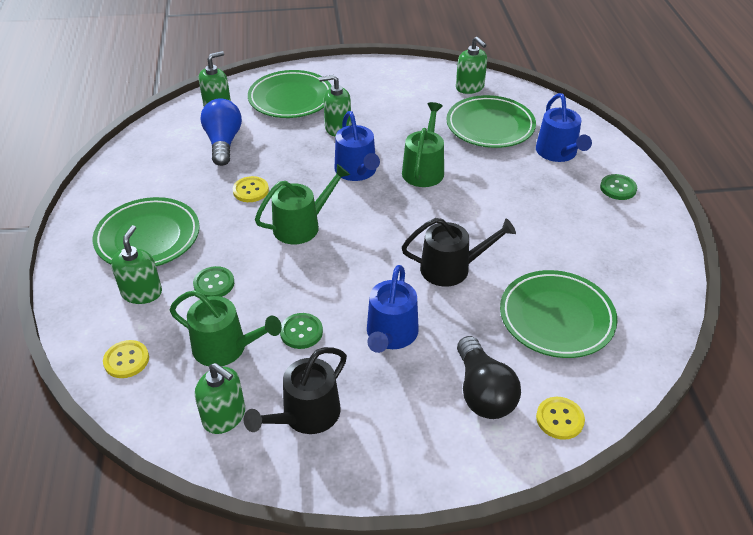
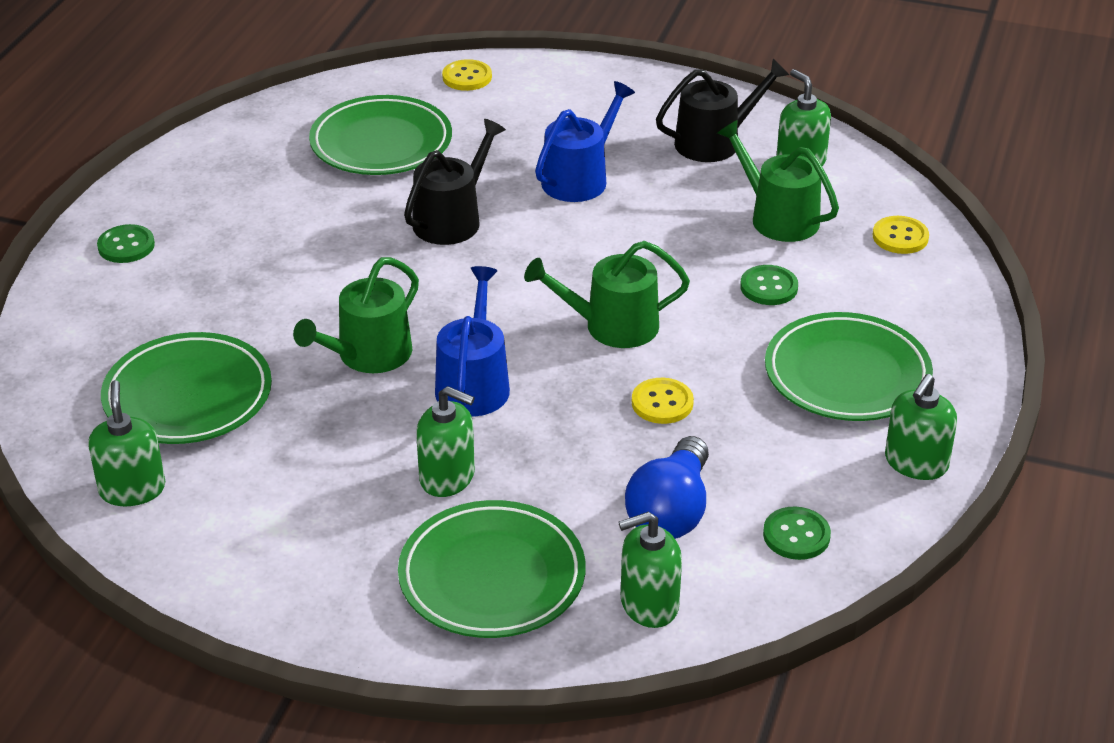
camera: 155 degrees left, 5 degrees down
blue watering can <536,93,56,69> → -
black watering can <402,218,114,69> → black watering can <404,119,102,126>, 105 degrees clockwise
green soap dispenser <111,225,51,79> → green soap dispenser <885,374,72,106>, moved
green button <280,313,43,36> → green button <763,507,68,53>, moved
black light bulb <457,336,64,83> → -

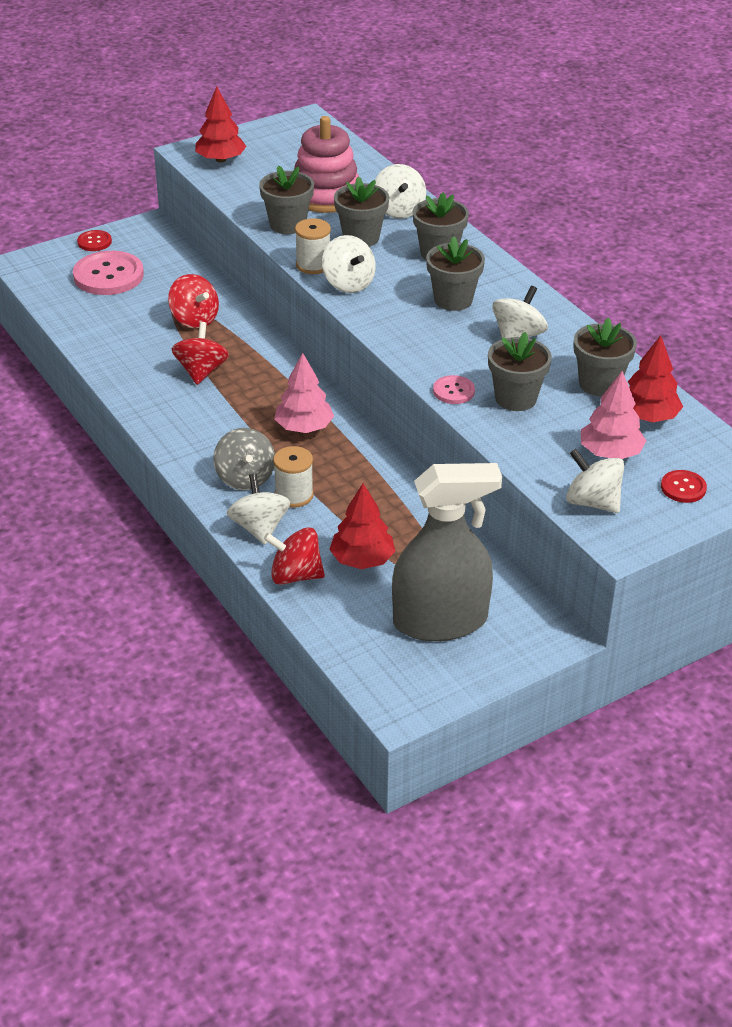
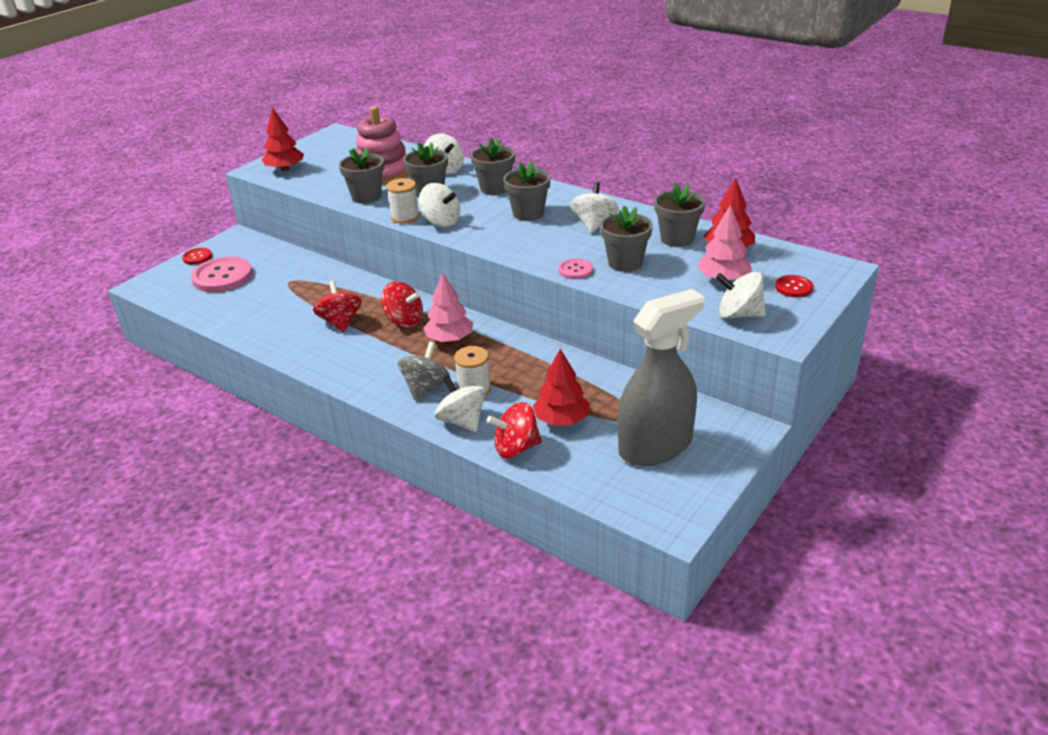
camera: 20 degrees left, 5 degrees down
red spinning top <168,274,51,54> → red spinning top <381,282,42,45>, moved
grey spinning top <213,428,62,62> → grey spinning top <398,342,52,58>, 120 degrees counterclockwise

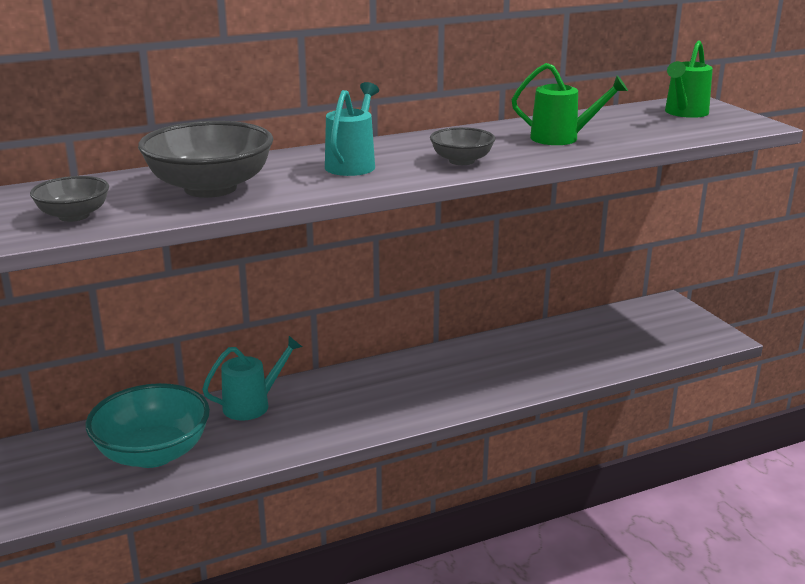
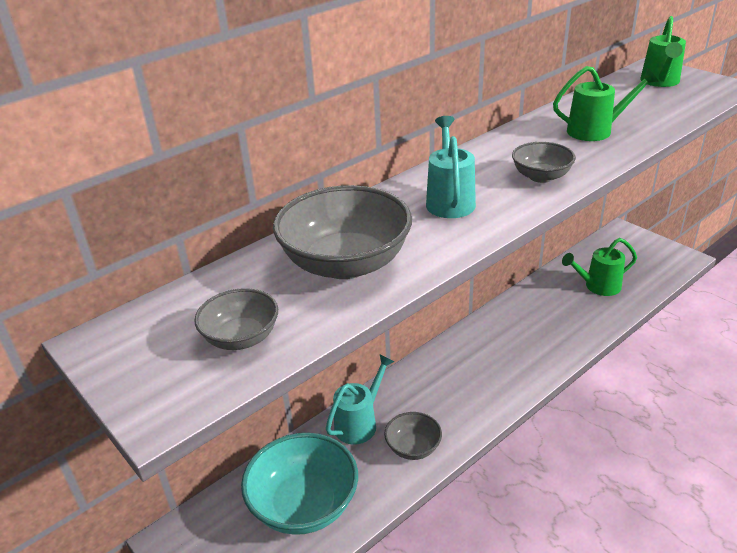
camera: 15 degrees left, 10 degrees up
- → green watering can <562,238,75,58>
- → grey bowl <384,412,58,48>

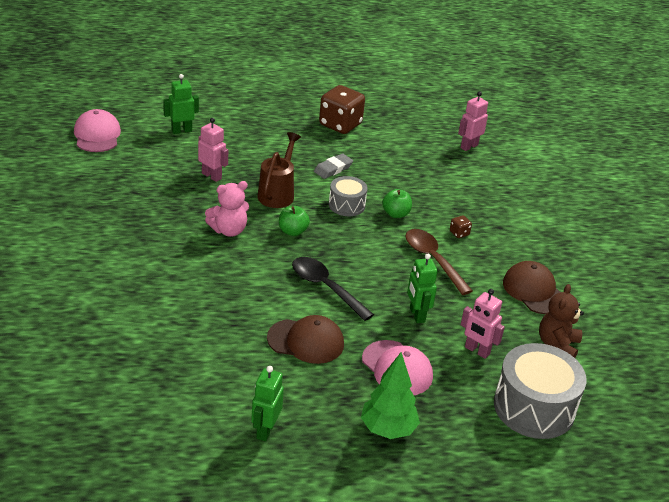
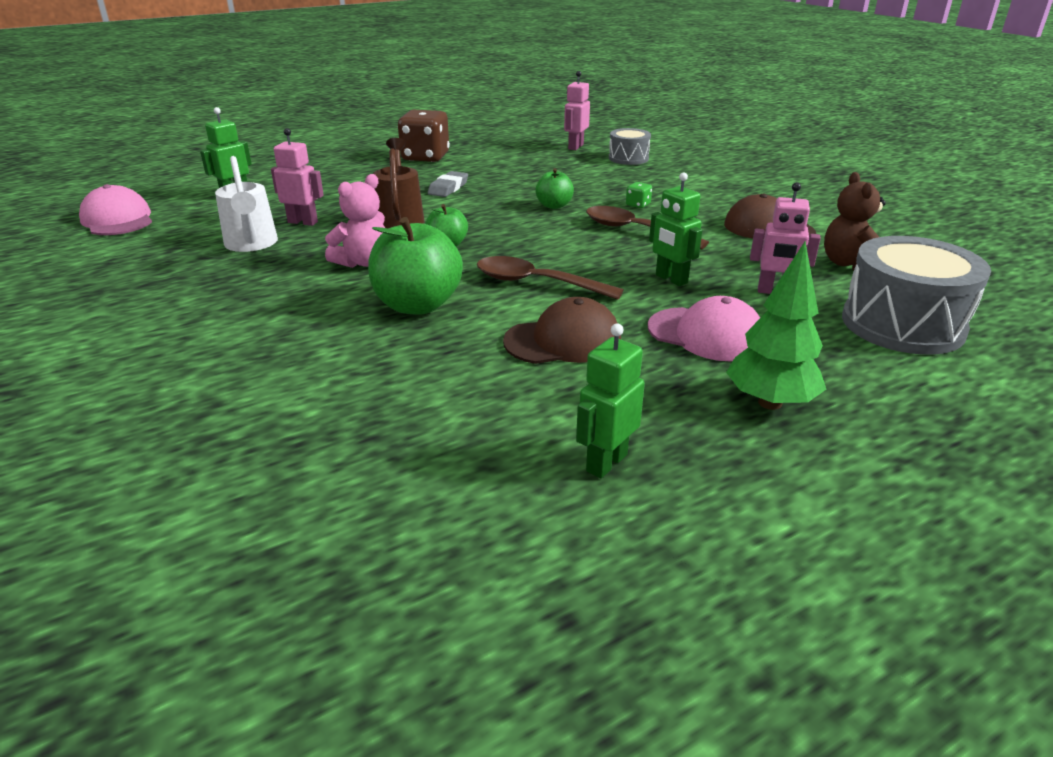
camera: 20 degrees left, 5 degrees down
grey drum <329,176,39,40> → grey drum <609,128,42,37>, moved
brown dice <450,215,22,23> → green dice <626,182,26,26>
black spoon <292,257,82,64> → brown spoon <477,256,147,44>
green robot <251,366,33,76> → green robot <576,323,69,155>, 45 degrees clockwise
- → white watering can <215,156,63,96>
- → green apple <368,217,95,98>

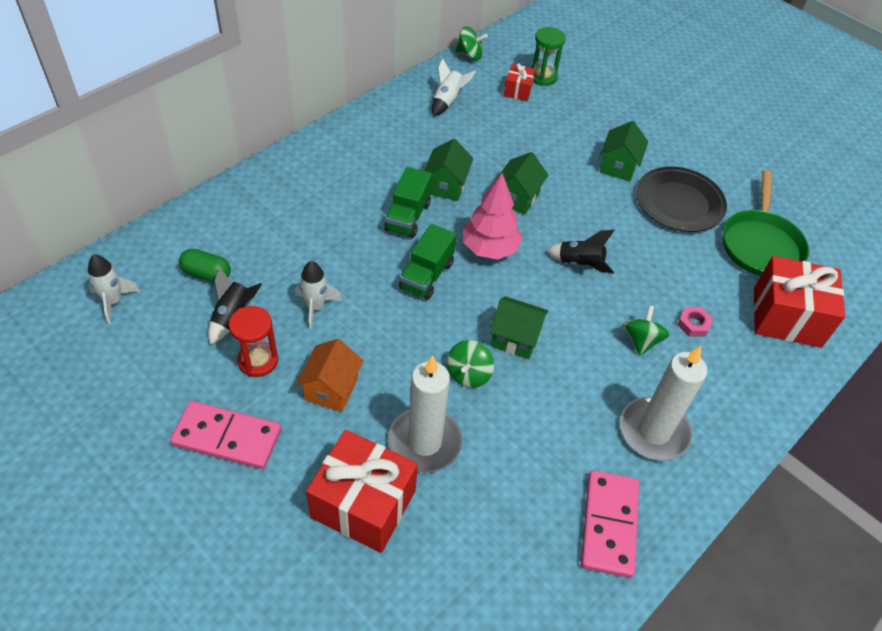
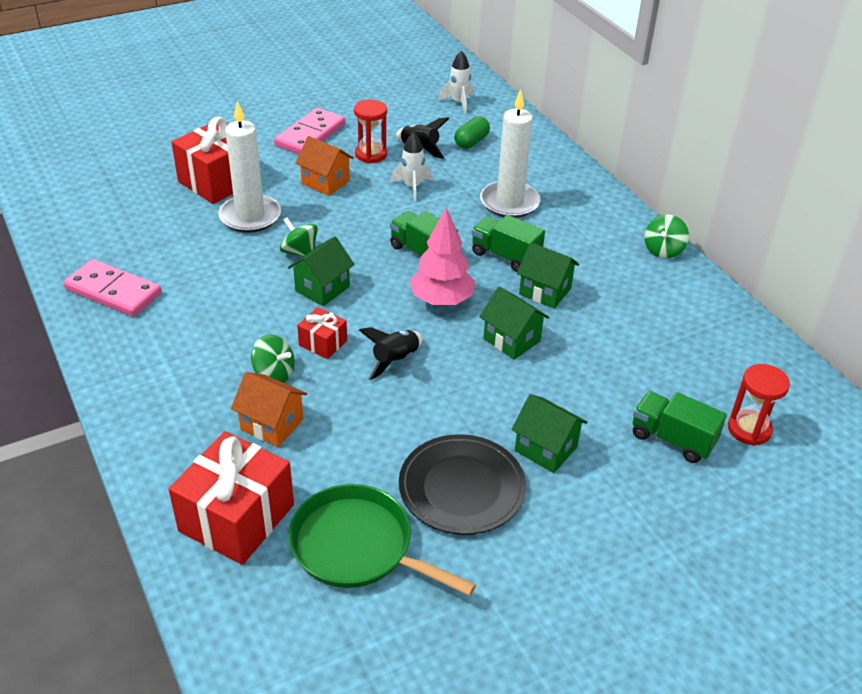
camera: 110 degrees right, 10 degrees down
green spinning top <455,26,33,34> → green spinning top <644,215,45,43>, moved
green hourglass <532,27,34,59> → red hourglass <728,364,62,82>
white rocket <432,58,44,58> → -
red gift <504,63,32,38> → red gift <297,307,50,52>, moved
pink nut <677,307,36,30> → orange house <231,372,76,75>
white candle <620,346,87,115> → white candle <480,90,61,128>, moved
- → green truck <633,391,94,72>

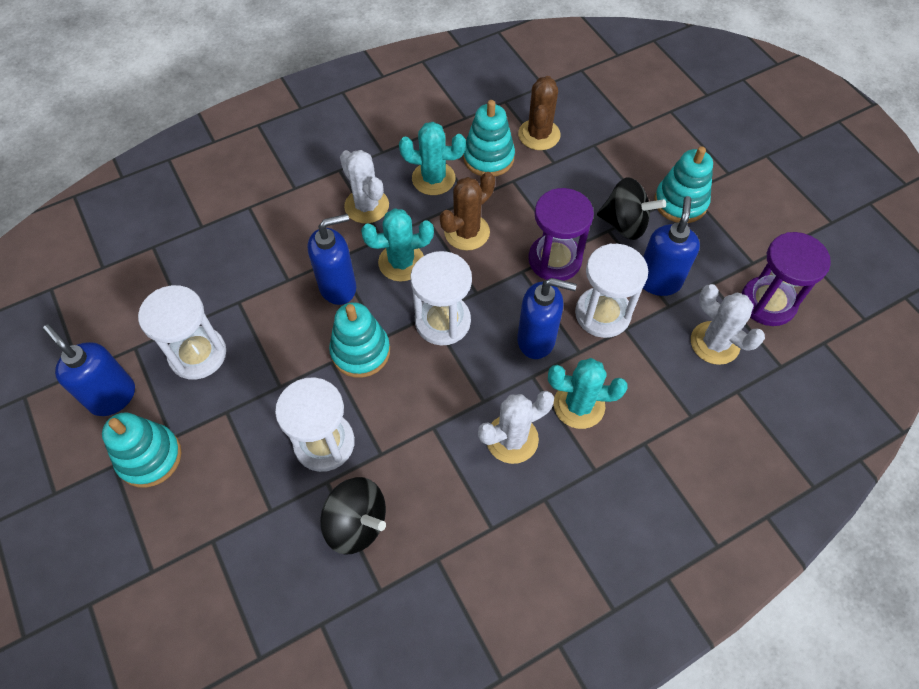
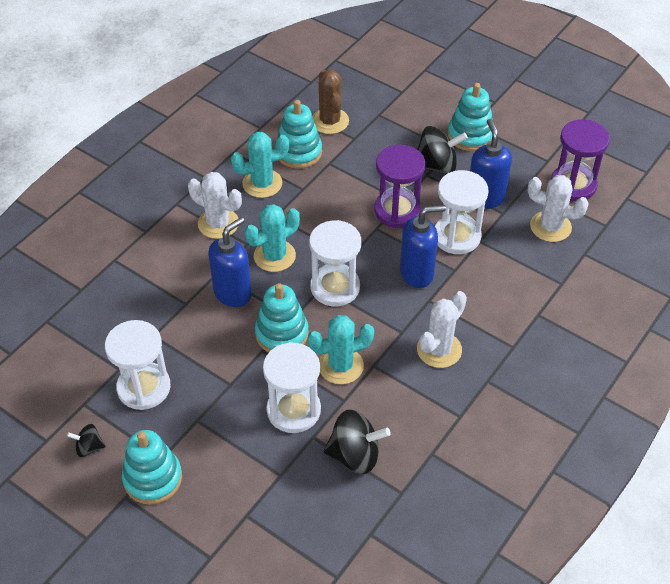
camera: 25 degrees left, 10 degrees down
brown cactus <440,172,55,79> → -
blue soap dispenser <43,325,92,91> → black spinning top <67,424,39,33>
turquoise cactus <548,358,80,71> → turquoise cactus <307,315,67,69>, moved

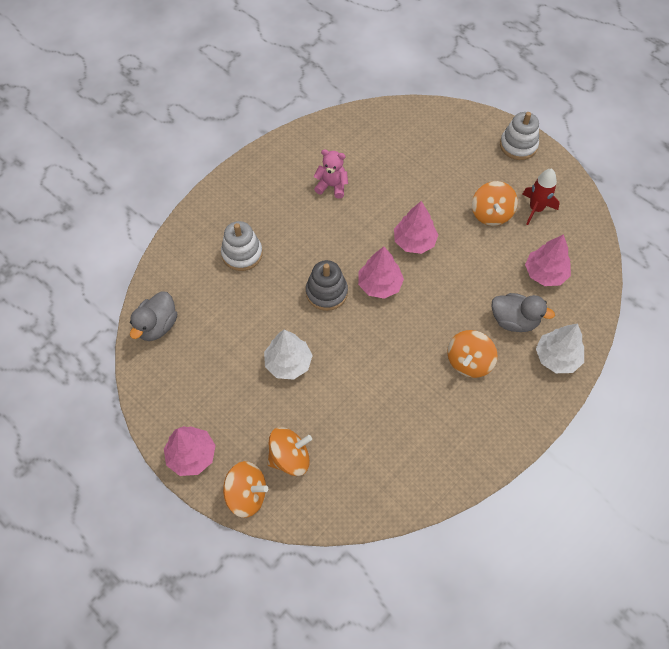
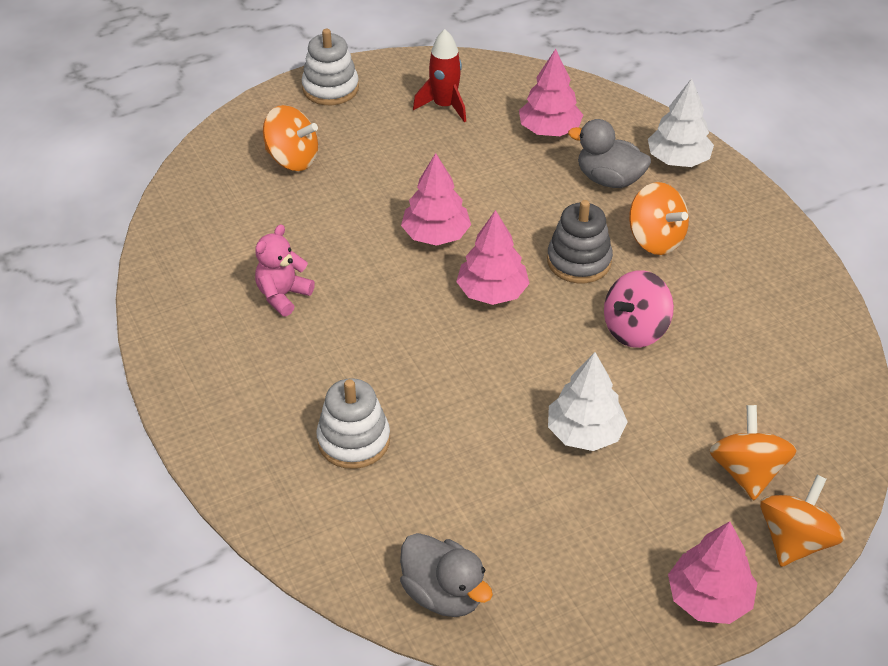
camera: 70 degrees left, 15 degrees down
orange spinning top <472,181,46,45> → orange spinning top <263,105,55,66>, moved
grey stacking toy <306,260,42,51> → grey stacking toy <547,200,66,83>, moved
grey duck <492,293,63,39> → grey duck <568,119,83,69>, 105 degrees counterclockwise
- → pink spinning top <604,270,70,78>

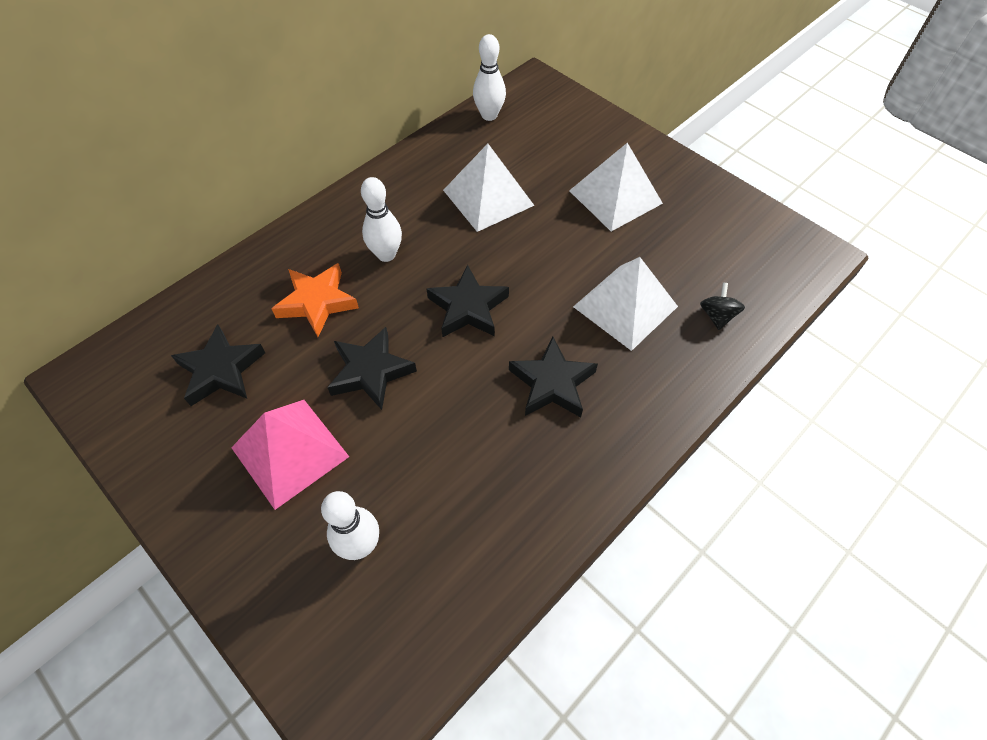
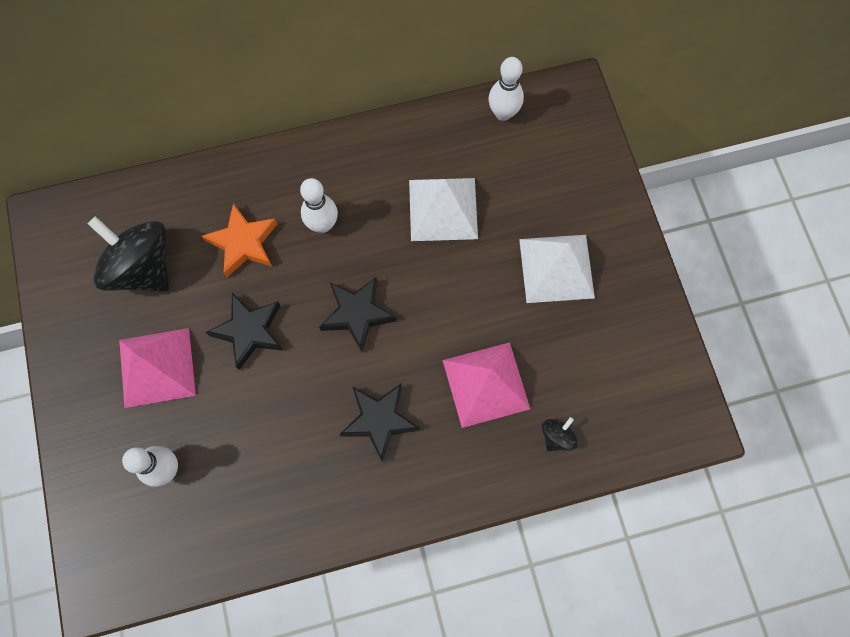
camera: 30 degrees right, 15 degrees up
white pyramid <573,257,105,94> → pink pyramid <443,342,87,86>
black star <171,324,94,82> → black spinning top <88,216,81,76>

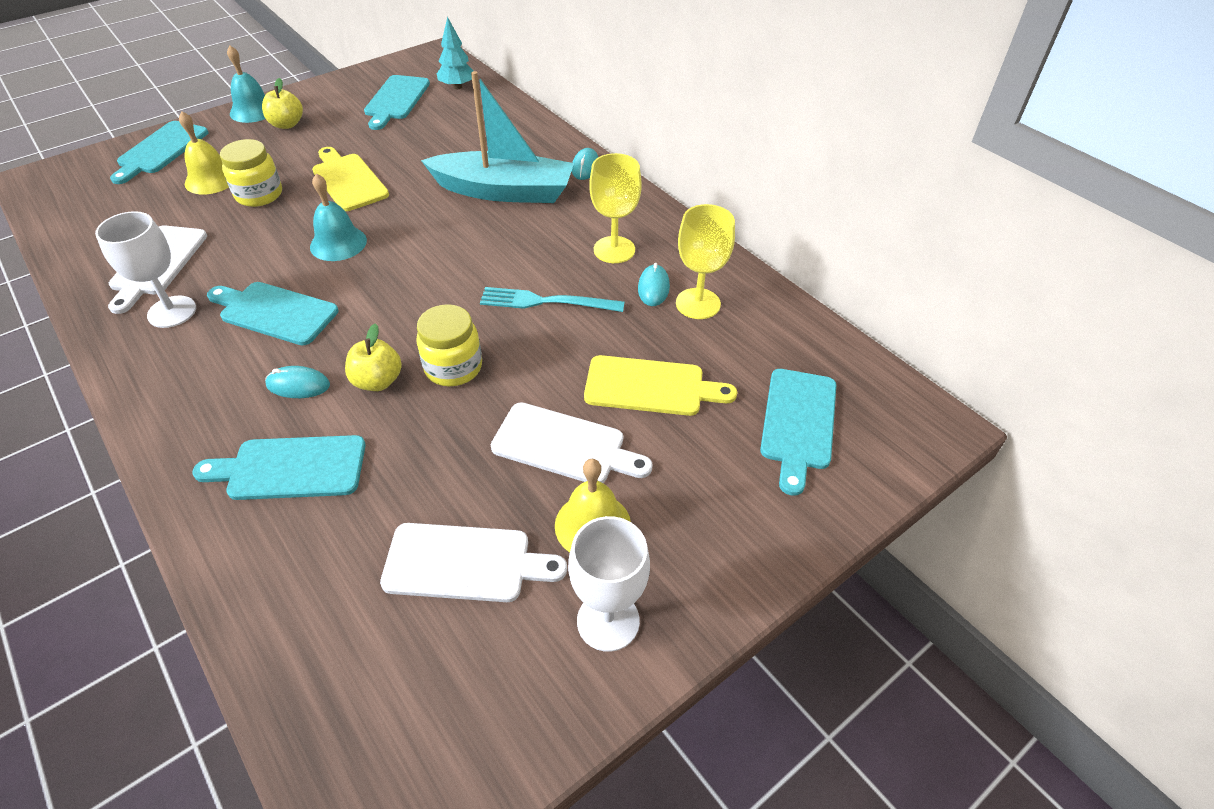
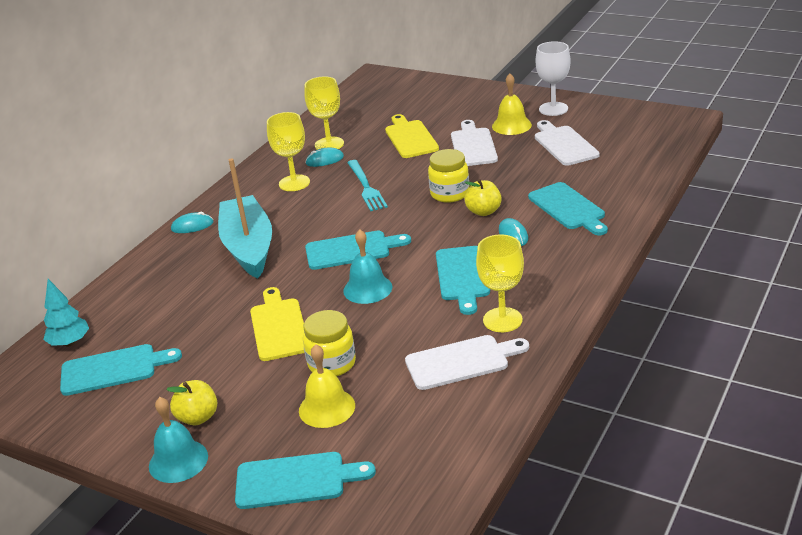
camera: 110 degrees left, 15 degrees down
yellow cutting board <312,147,77,64> → yellow cutting board <250,287,55,74>, 135 degrees clockwise
white goblet <95,211,101,117> → yellow goblet <476,235,48,97>
turquoise cutting board <760,369,76,127> → turquoise cutting board <305,231,106,39>, moved

